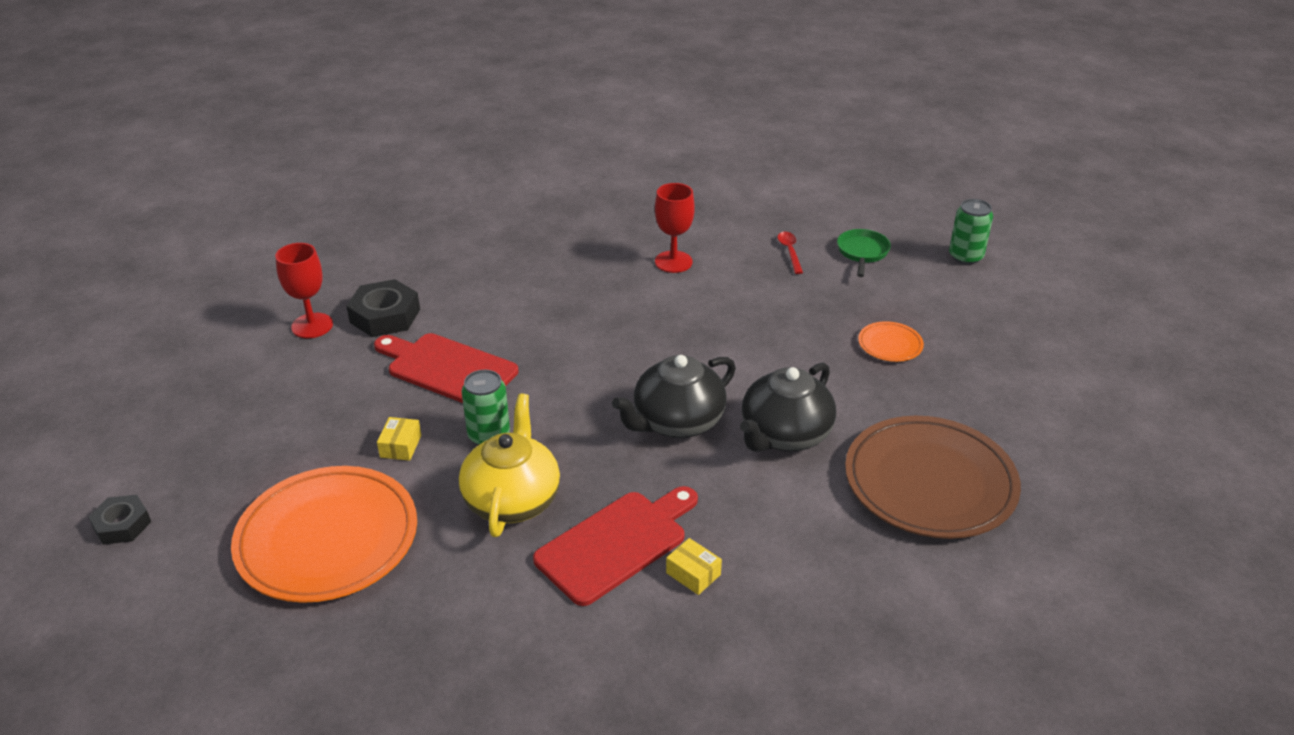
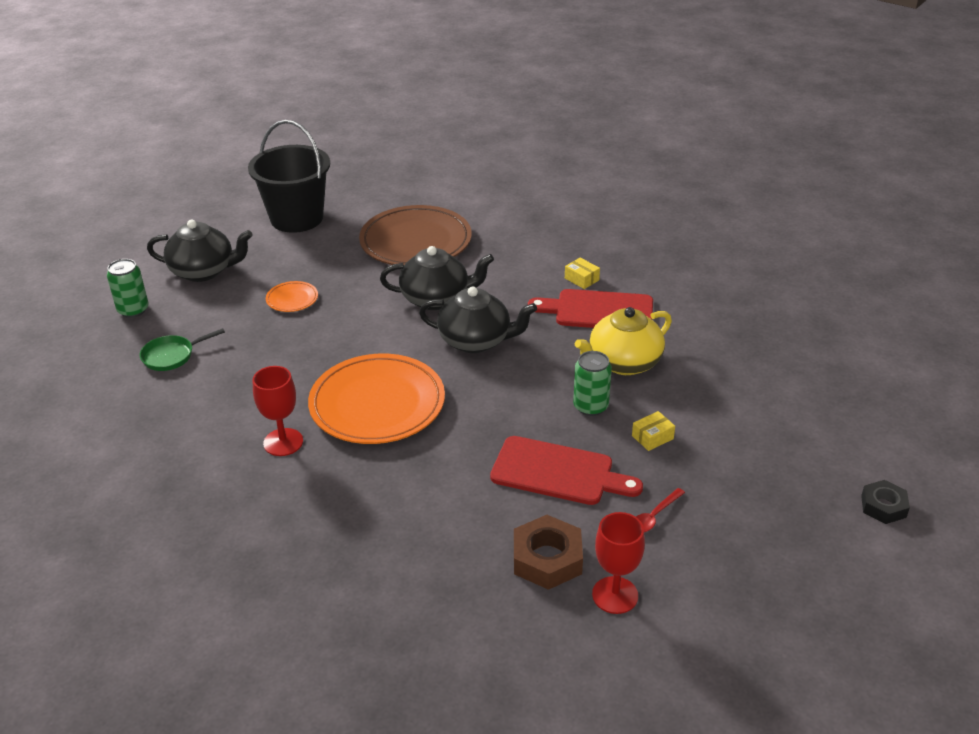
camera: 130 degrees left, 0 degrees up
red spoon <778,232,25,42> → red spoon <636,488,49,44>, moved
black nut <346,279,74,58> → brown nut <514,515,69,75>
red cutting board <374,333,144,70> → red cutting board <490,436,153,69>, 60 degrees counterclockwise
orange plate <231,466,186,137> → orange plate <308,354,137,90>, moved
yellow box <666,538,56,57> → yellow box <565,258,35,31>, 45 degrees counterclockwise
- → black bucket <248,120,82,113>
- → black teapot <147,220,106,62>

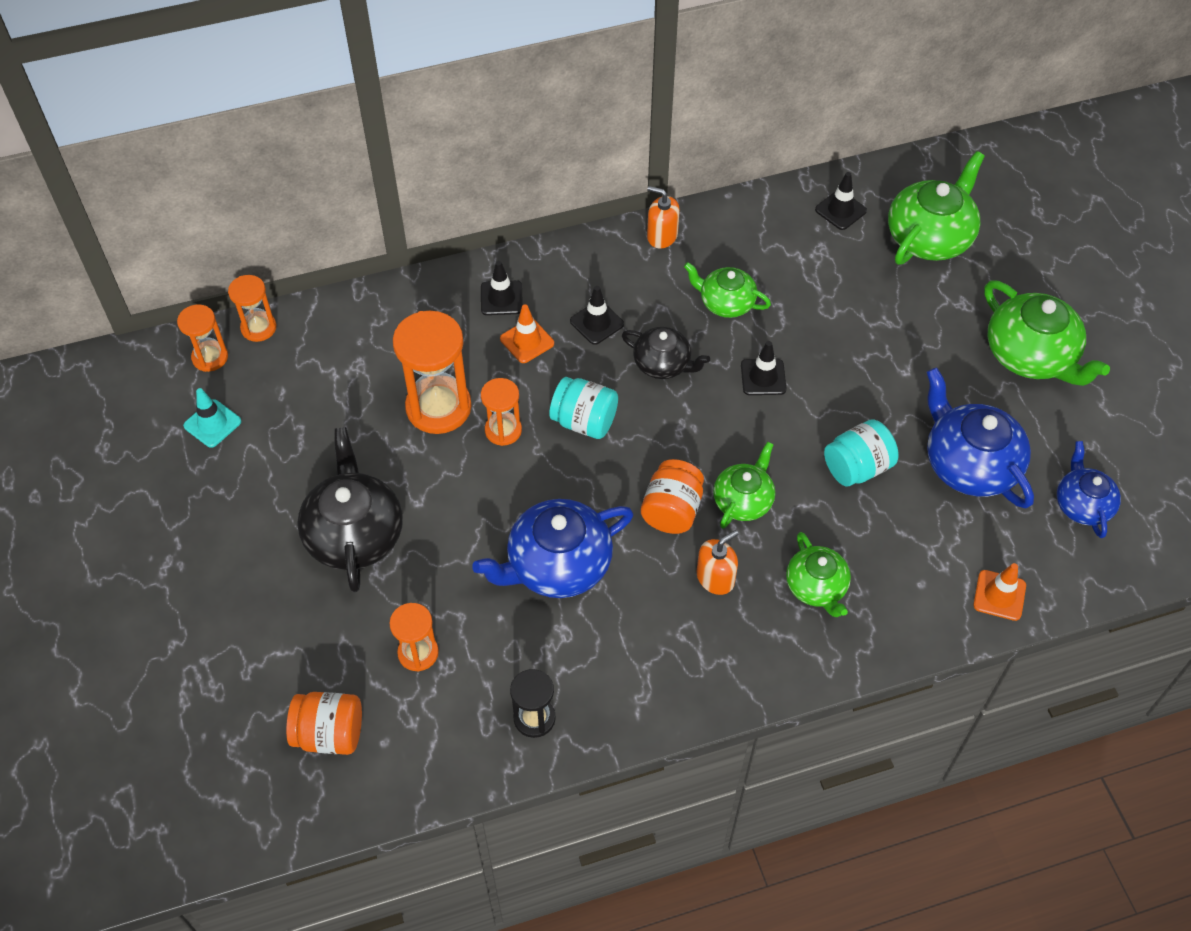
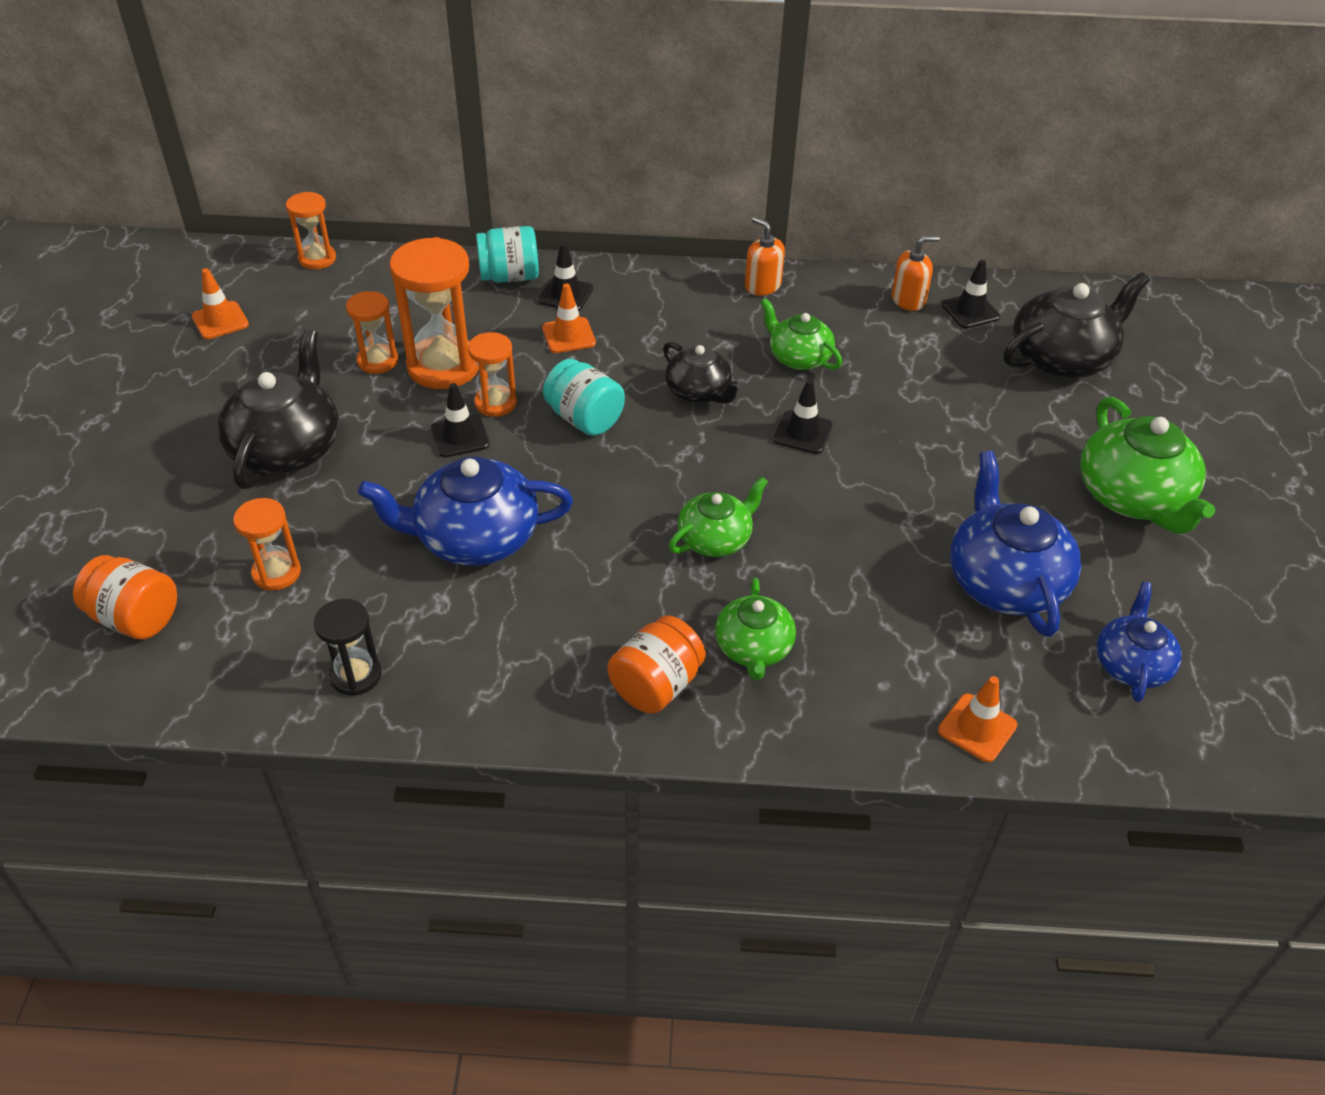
camera: 20 degrees right, 10 degrees down
green teapot <888,151,97,114> → black teapot <1004,272,145,106>
black traffic cone <570,286,54,59> → black traffic cone <431,383,58,74>, moved
orange hourglass <177,304,51,68> → orange hourglass <346,291,52,83>, moved
turquoise traffic cone <183,388,58,60> → orange traffic cone <192,268,57,71>
turquoise jar <824,419,75,68> → turquoise jar <476,226,63,57>, moved
orange jar <641,459,63,75> → orange jar <607,615,99,99>, moved
orange soap dispenser <697,530,42,65> → orange soap dispenser <892,236,48,75>, moved

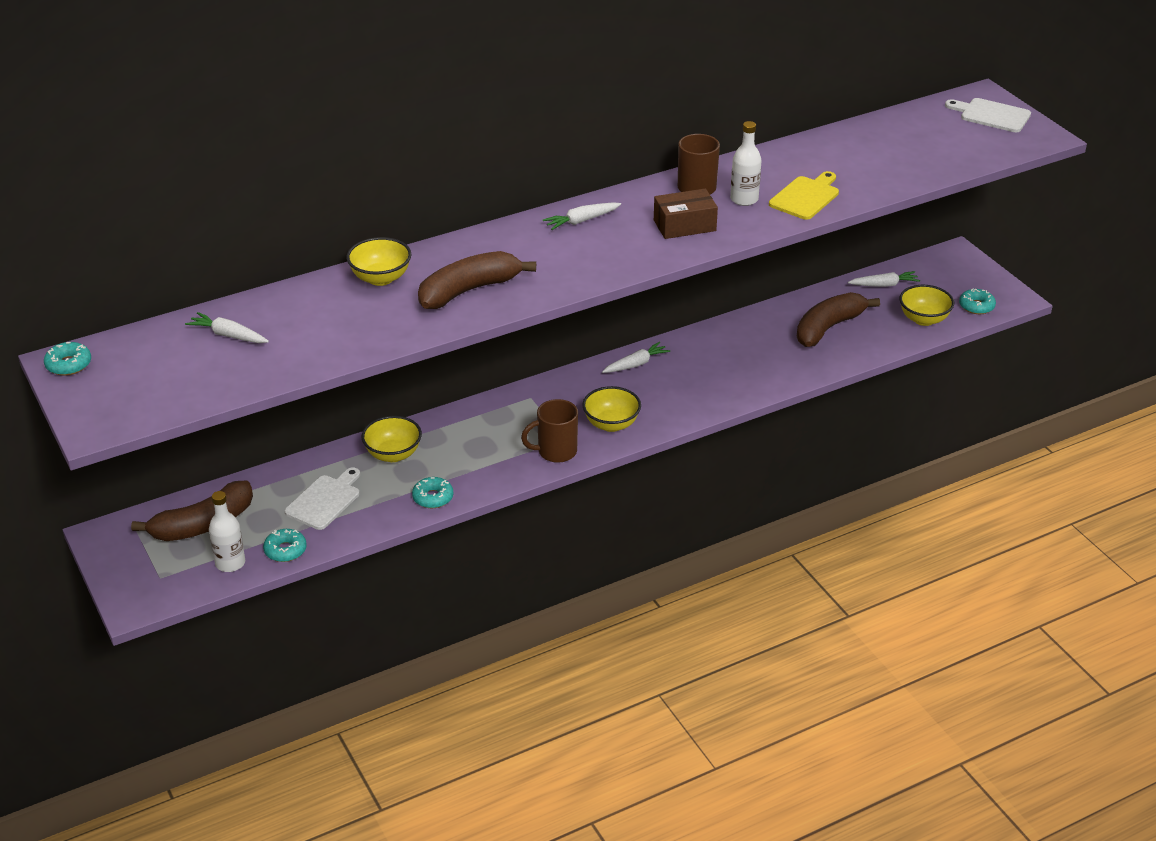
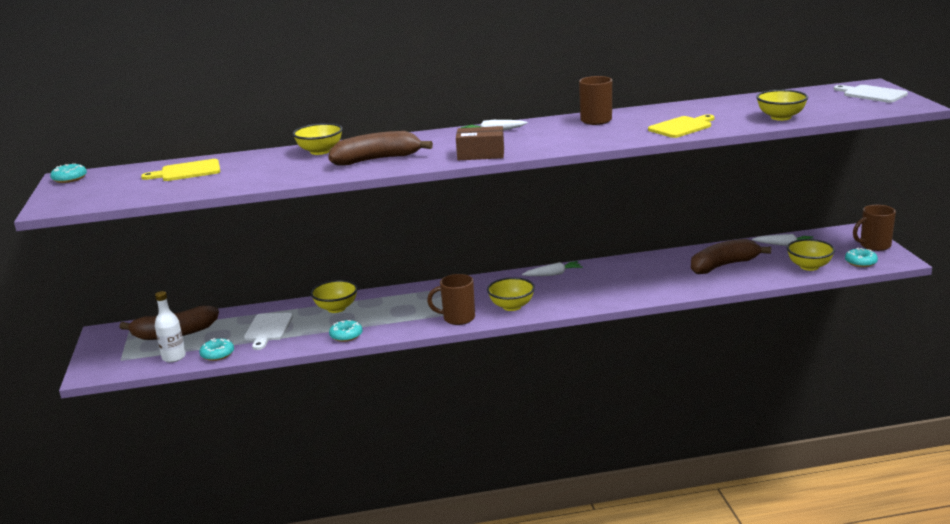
camera: 20 degrees right, 15 degrees down
white bottle <730,121,32,85> → -
brown box <654,189,64,50> → brown box <456,126,48,34>, moved
white carrot <185,312,84,31> → yellow cutting board <141,159,80,22>
white cutting board <284,467,76,63> → white cutting board <244,313,49,37>, 135 degrees clockwise
- → yellow bowl <756,90,52,31>
- → brown mug <853,205,43,46>

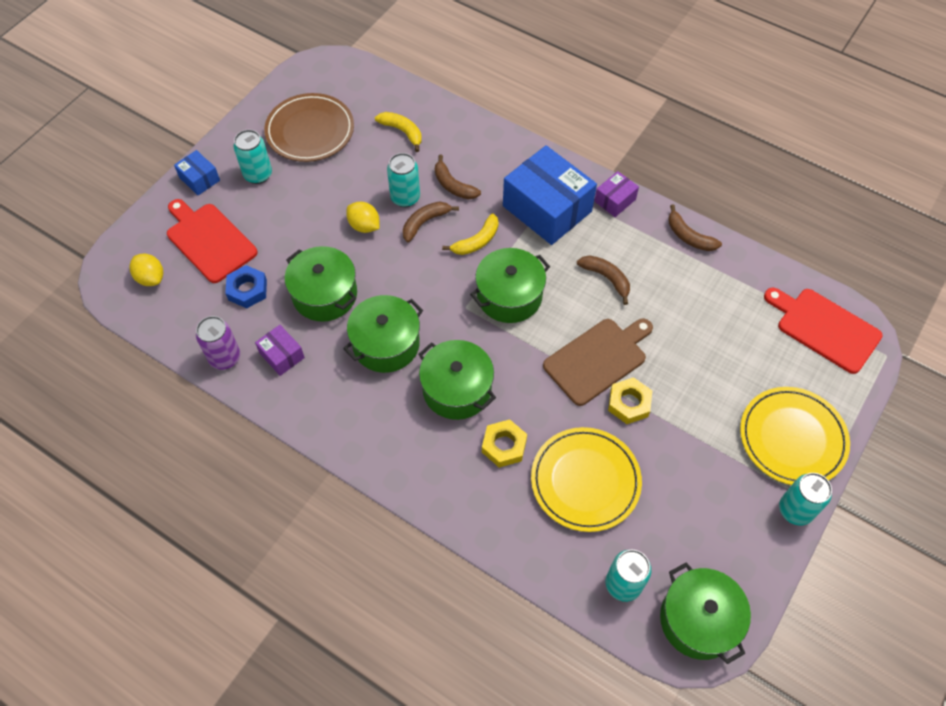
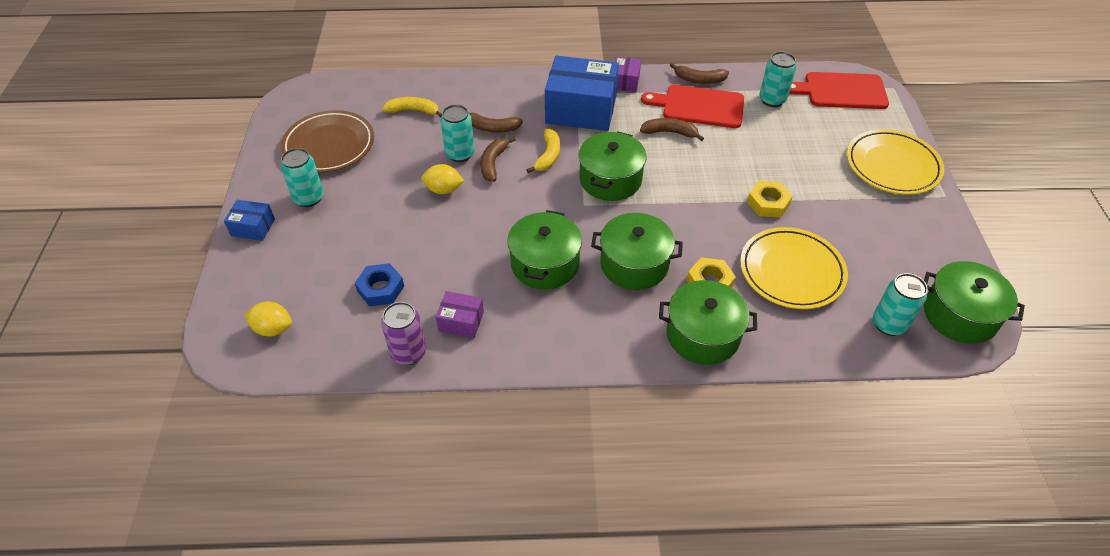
camera: 35 degrees left, 10 degrees down
red cutting board <167,199,91,84> → red cutting board <641,84,103,44>, moved
green pot <285,246,72,76> → green pot <659,280,98,85>, moved
brown cutting board <543,319,110,87> → -
turquoise can <779,473,53,53> → turquoise can <759,52,37,55>, moved

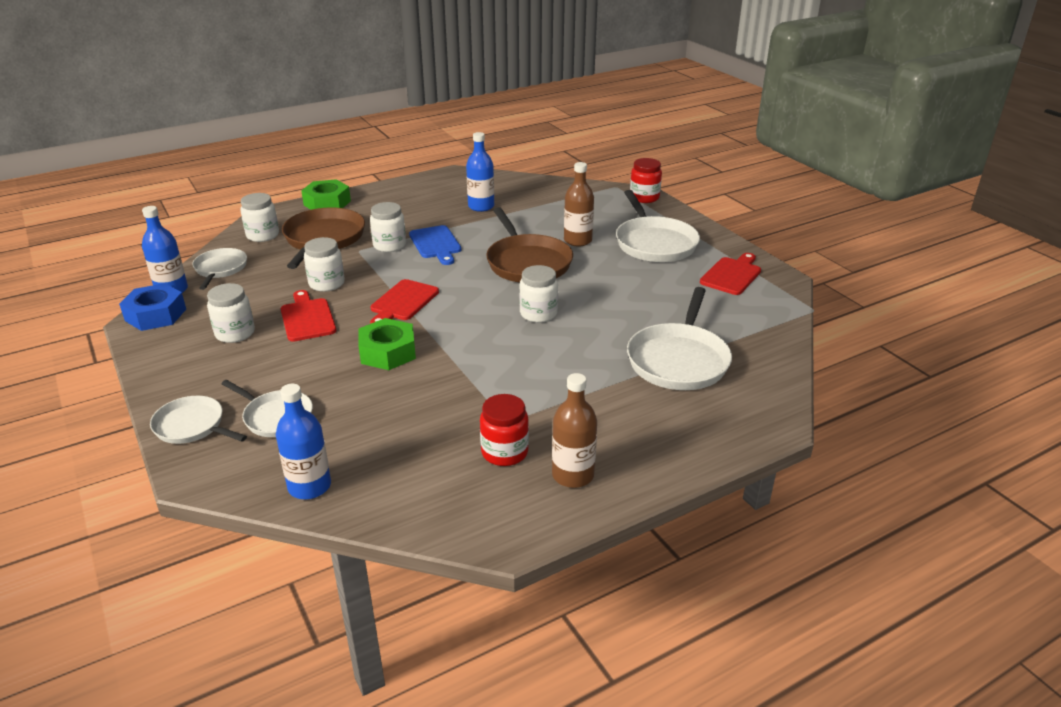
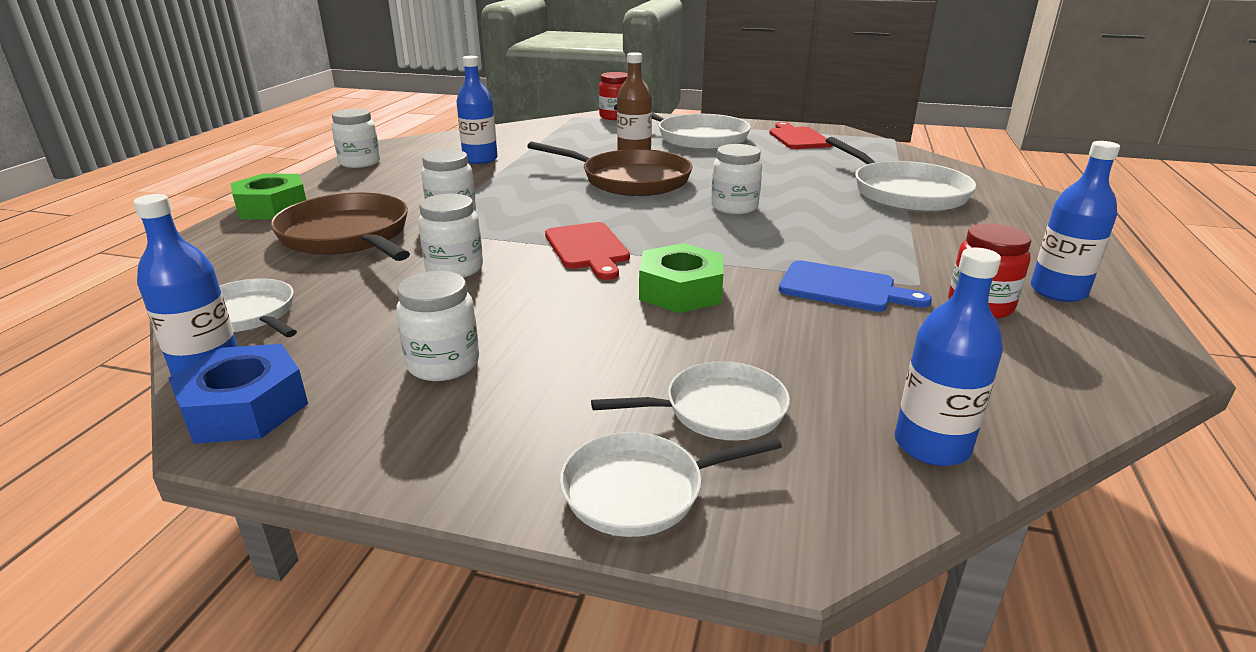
camera: 45 degrees left, 5 degrees down
white jar <240,193,39,49> → white jar <332,108,48,60>, moved
blue cutting board <409,225,52,40> → blue cutting board <779,260,153,52>, moved
red cutting board <281,290,55,52> → -
brown bottle <552,373,45,115> → blue bottle <1031,141,89,161>

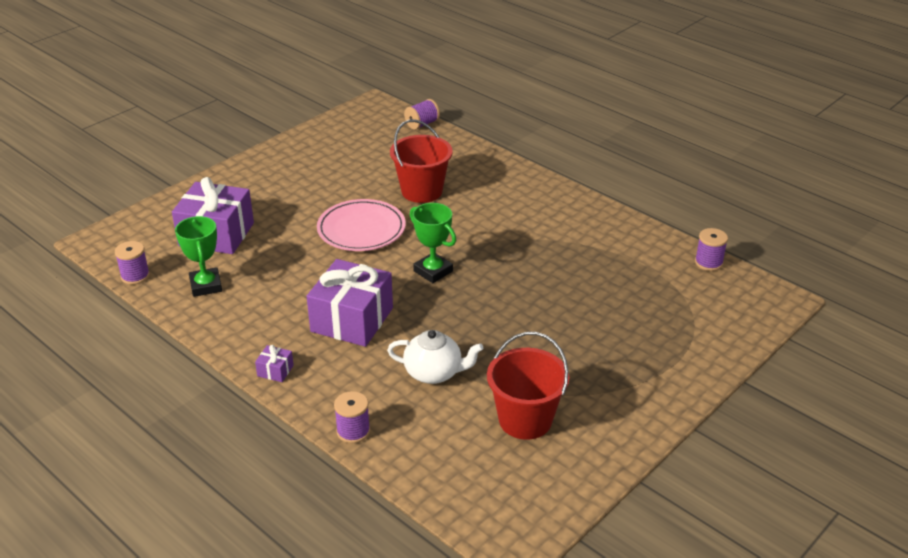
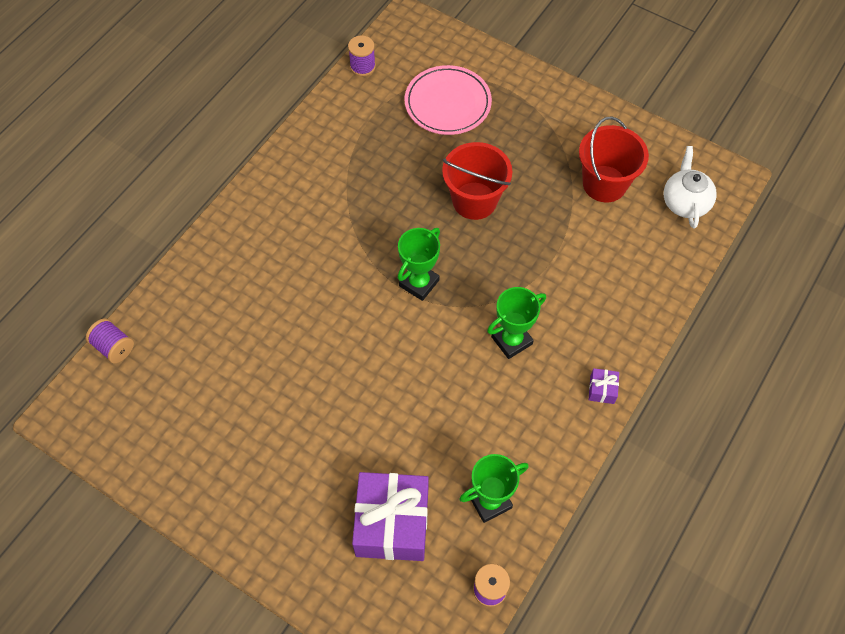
camera: 100 degrees left, 25 degrees up
red bucket <390,119,63,84> → red bucket <442,142,70,78>, moved
pink plate <317,199,89,52> → pink plate <405,65,87,70>, moved
purple gift <307,259,86,88> → green trophy <487,287,59,72>
white teapot <387,330,96,54> → white teapot <664,146,53,82>, moved
purple spool <334,391,36,52> → -

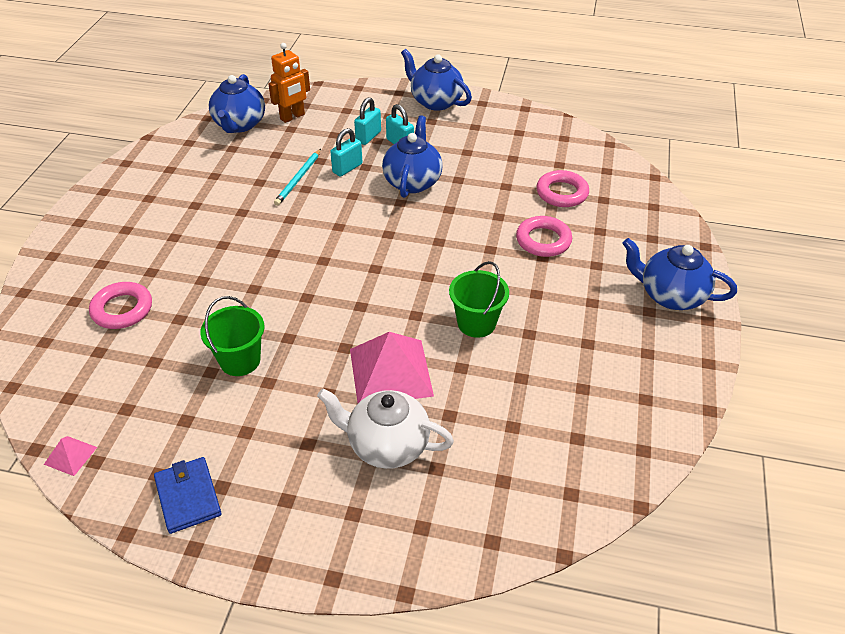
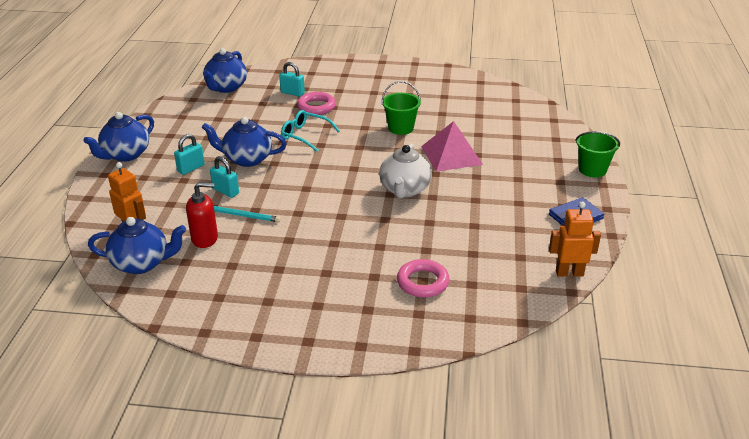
camera: 95 degrees left, 10 degrees down
turquoise padlock <354,97,27,48> → turquoise padlock <279,62,26,35>, moved
pink ring <537,170,52,37> → -
blue teapot <622,238,115,72> → blue teapot <203,48,44,45>, moved
green bucket <200,296,64,80> → green bucket <575,131,45,46>, moved
white teapot <317,388,137,81> → white teapot <379,144,53,54>, moved
pink pyramid <44,436,53,40> → orange robot <549,202,52,75>
- → turquoise glasses <281,110,59,42>
- → red soap dispenser <186,182,32,66>

